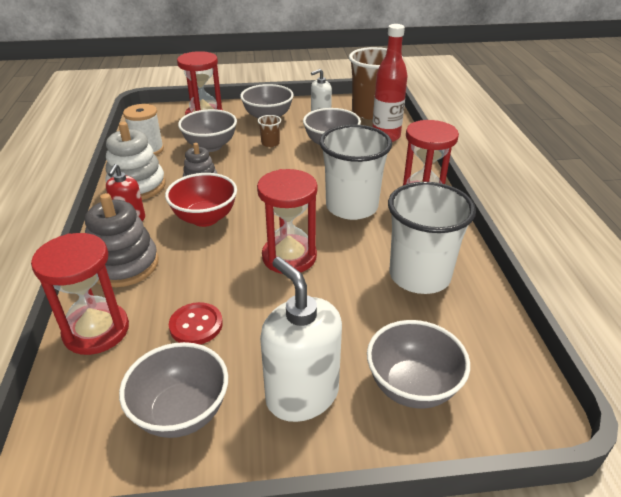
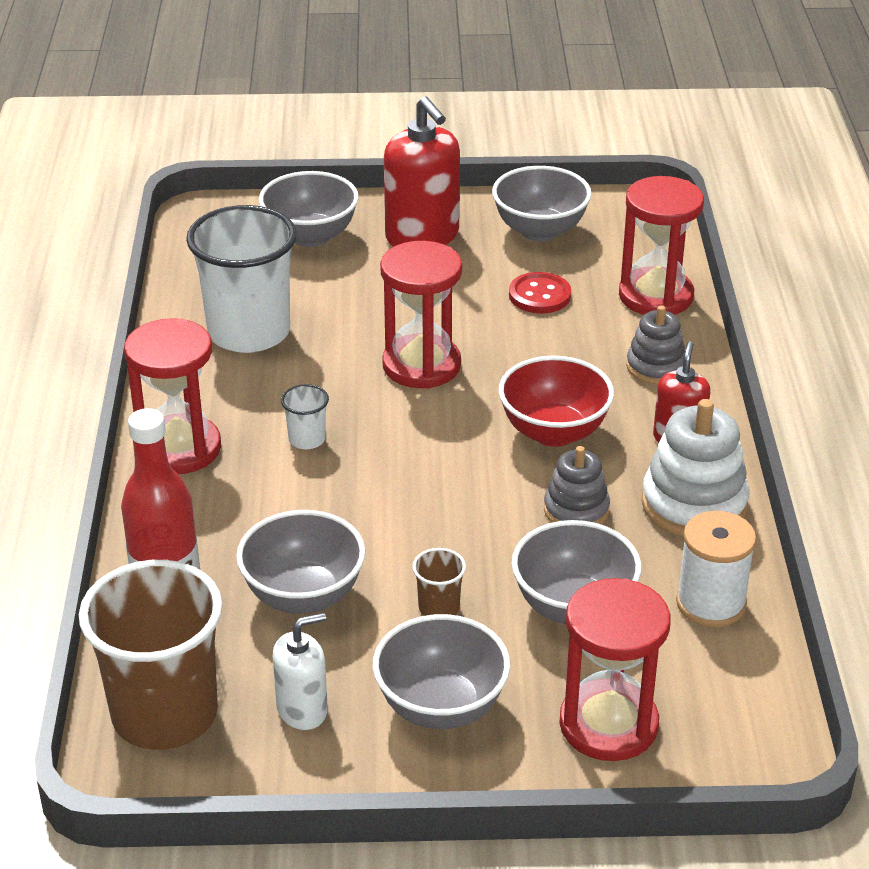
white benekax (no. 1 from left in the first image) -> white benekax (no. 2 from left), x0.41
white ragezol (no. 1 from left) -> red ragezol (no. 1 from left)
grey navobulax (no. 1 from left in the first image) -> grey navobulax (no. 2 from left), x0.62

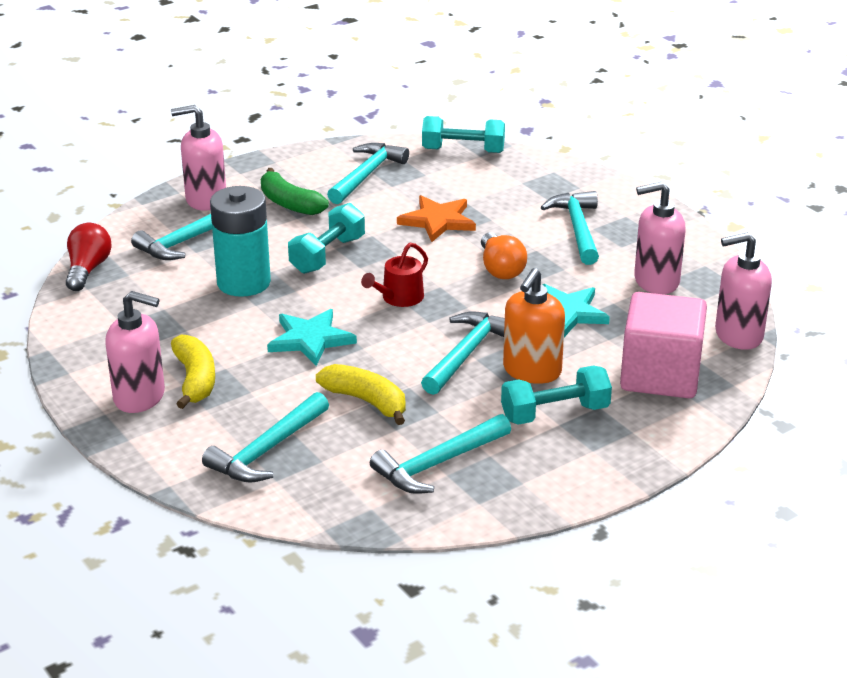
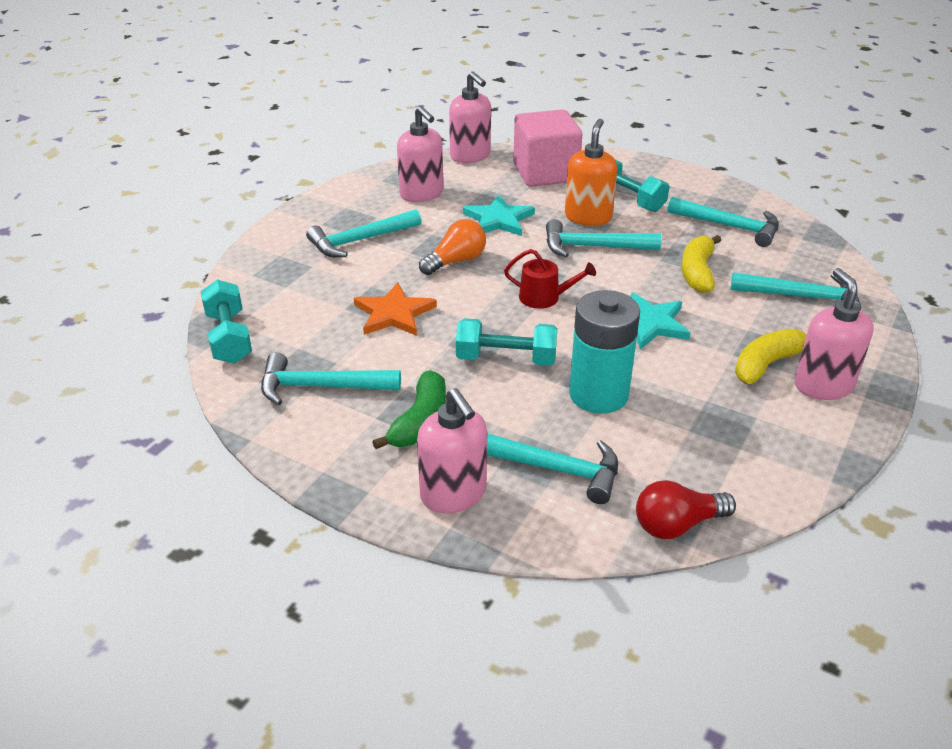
orange ragezol, 75 degrees counterclockwise

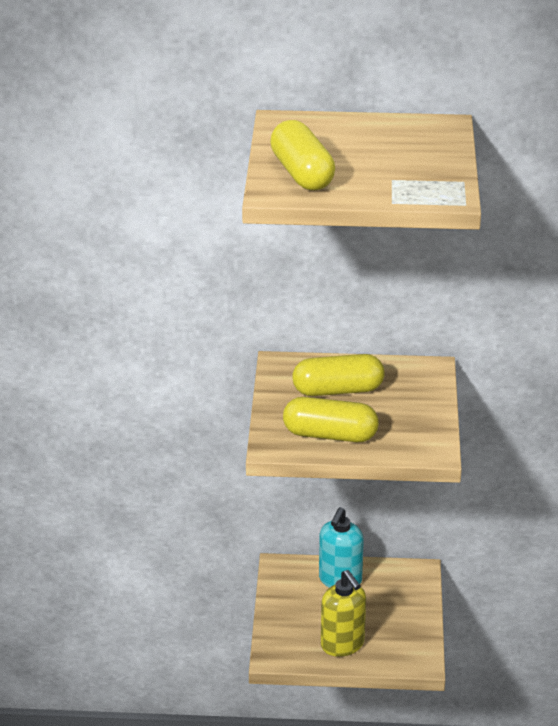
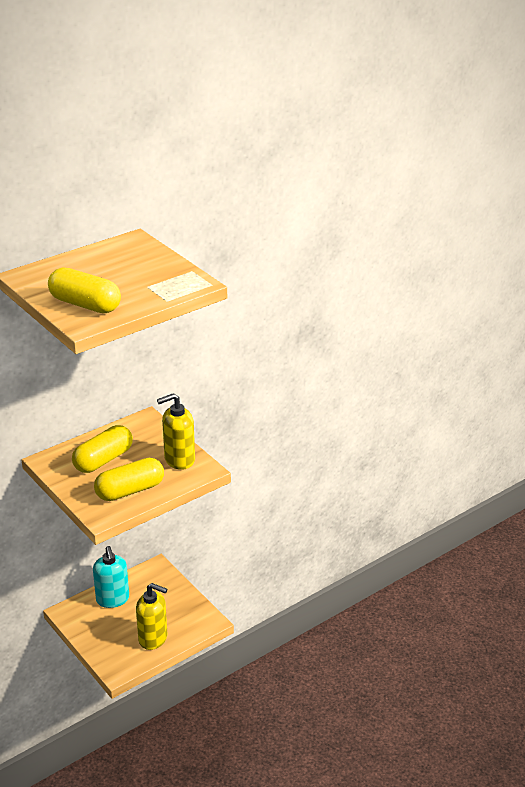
none -> yellow ragezol (no. 2 from left)

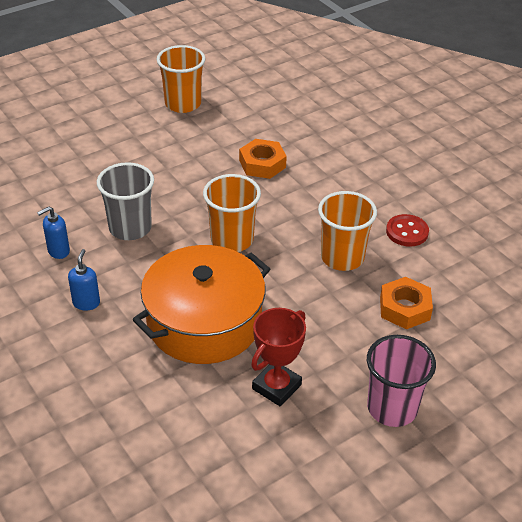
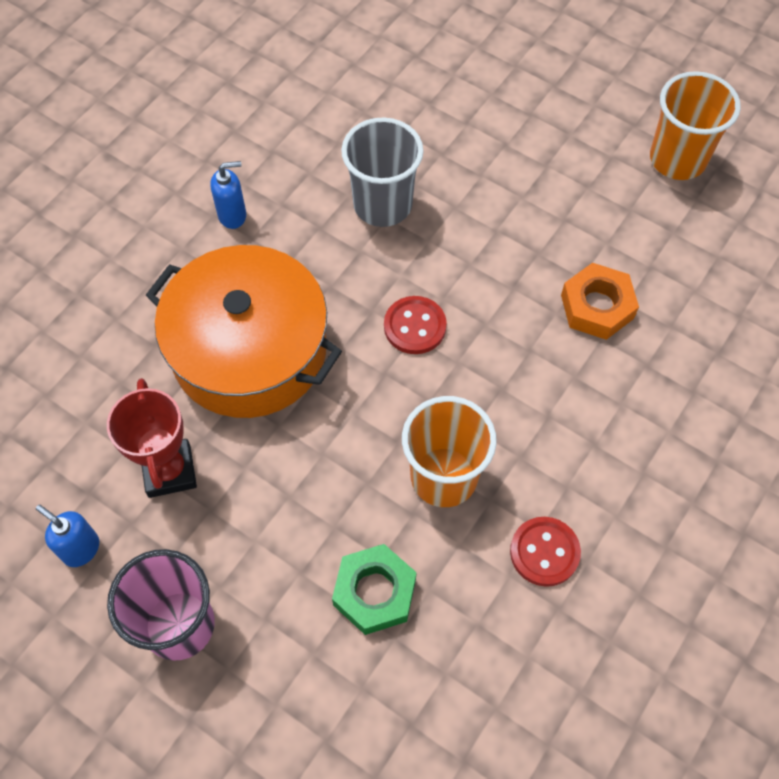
blue ragezol (no. 1 from left), relocated
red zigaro, 60 degrees clockwise
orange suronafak (no. 2 from left) -> green suronafak
orange benekax (no. 2 from left) -> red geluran (no. 1 from left)

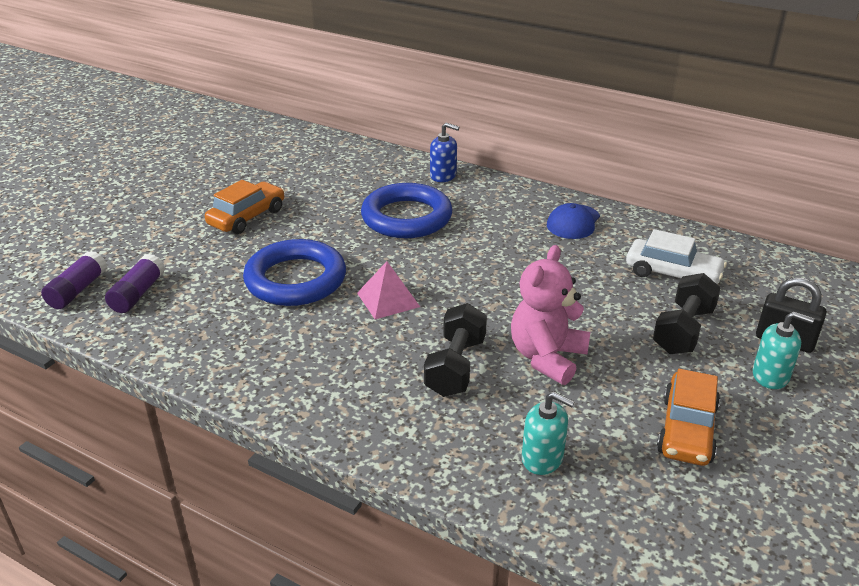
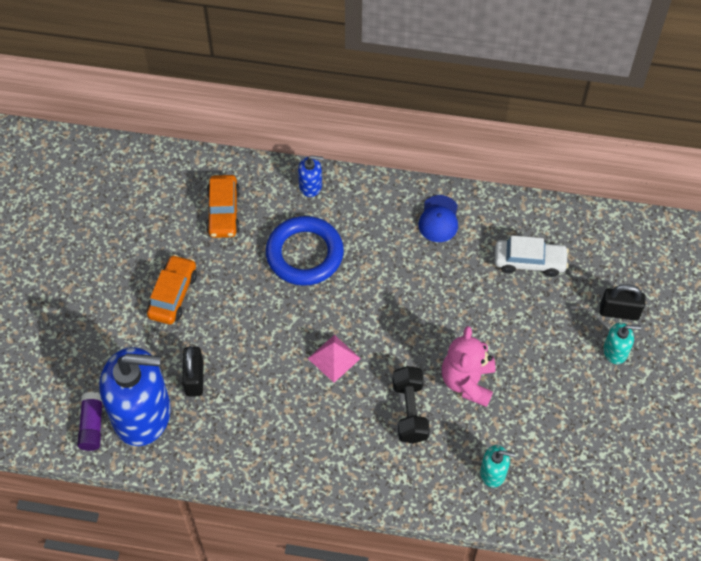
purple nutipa (no. 2 from left) -> blue ragezol (no. 1 from left)
none -> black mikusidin (no. 1 from left)
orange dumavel (no. 2 from left), relocated
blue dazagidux (no. 1 from left) -> none
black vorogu (no. 2 from left) -> none

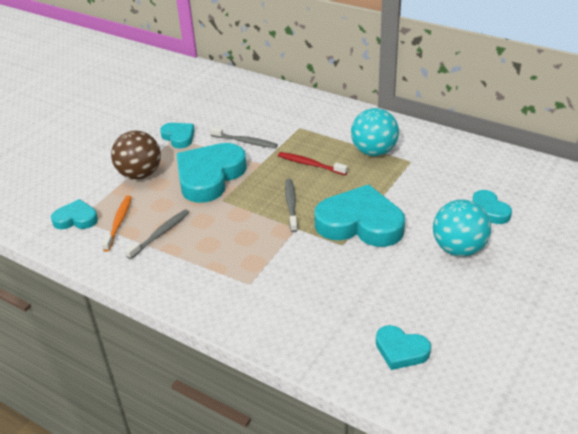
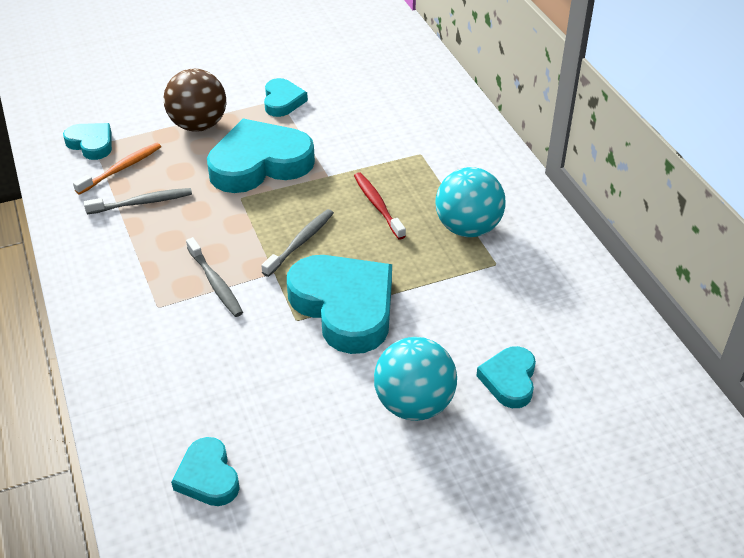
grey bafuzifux (no. 2 from left), relocated

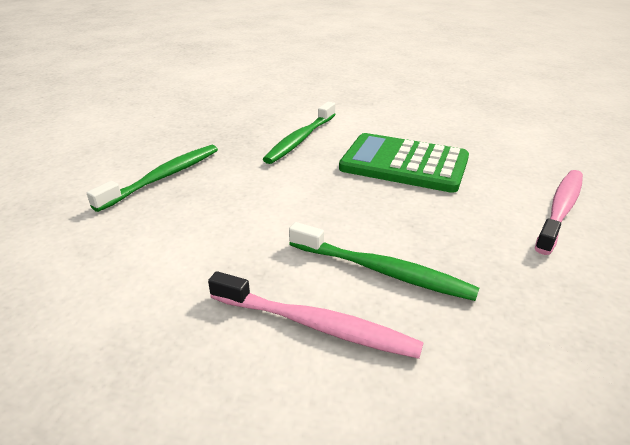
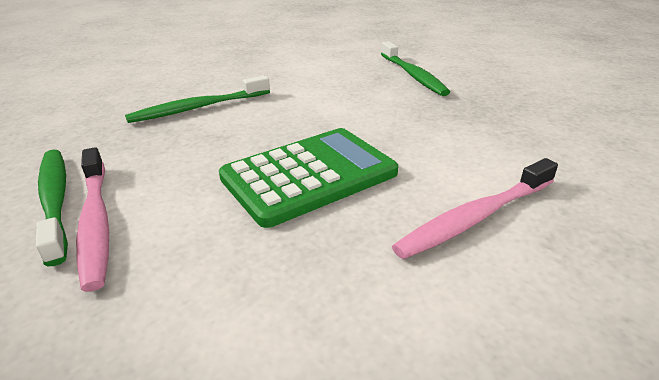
green bafuzifux (no. 2 from left in the first image) -> green bafuzifux (no. 1 from left), relocated
pink bafuzifux (no. 1 from left in the first image) -> pink bafuzifux (no. 2 from left), relocated

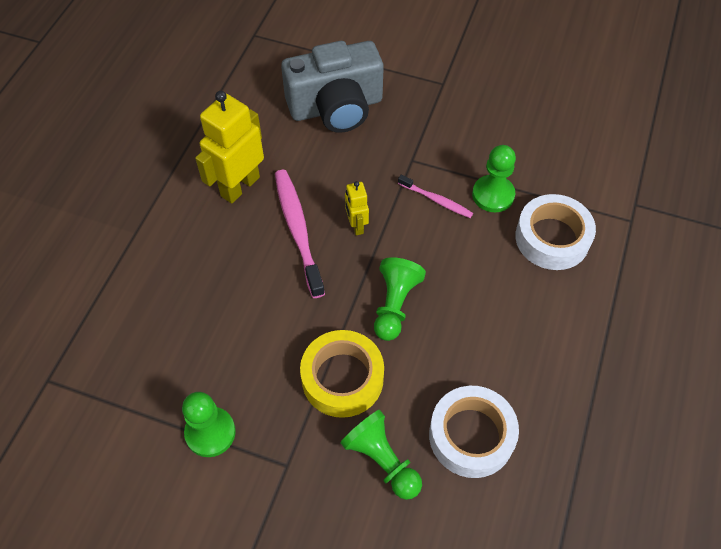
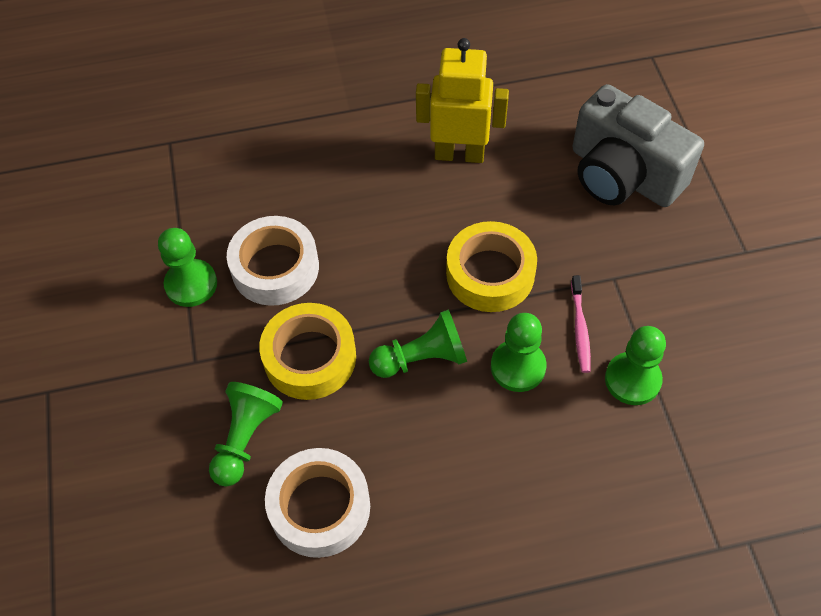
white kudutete (no. 2 from left in the first image) -> white kudutete (no. 1 from left), relocated
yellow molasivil (no. 2 from left) -> yellow kudutete (no. 2 from left)
none -> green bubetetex (no. 4 from left)
pink bafuzifux (no. 1 from left) -> none

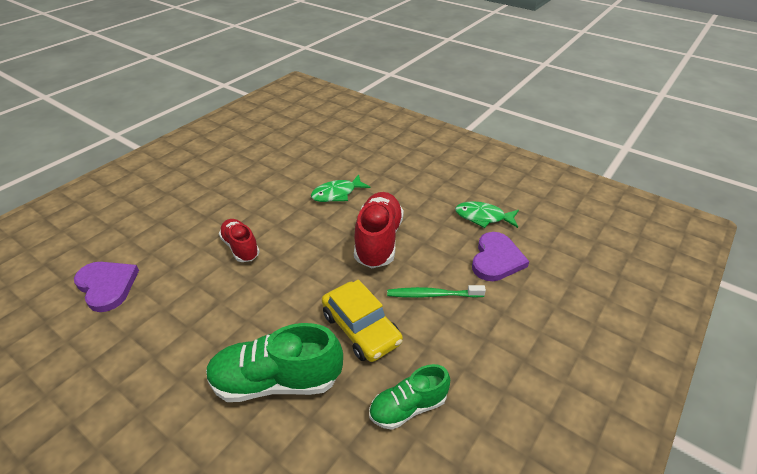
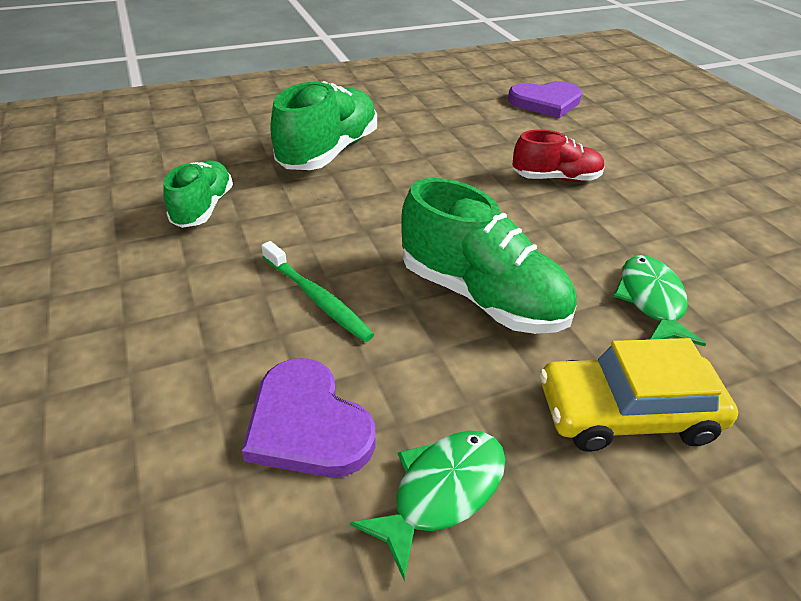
green bafuzifux, 105 degrees clockwise
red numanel (no. 2 from left) -> green numanel (no. 3 from left)
yellow dumavel, relocated

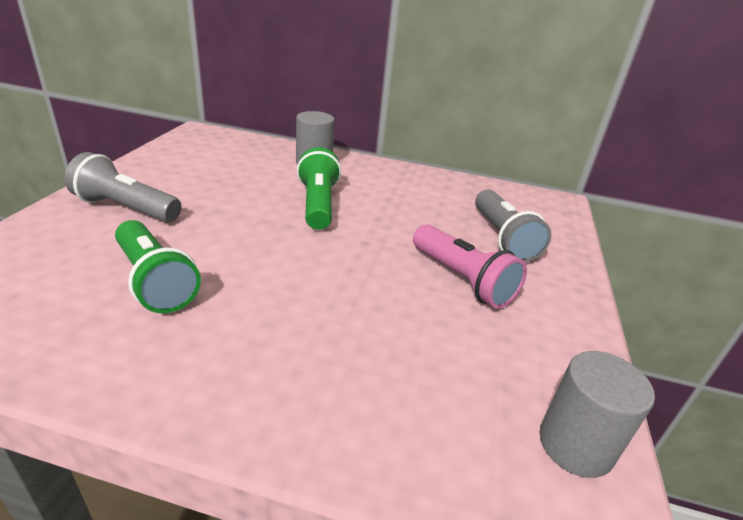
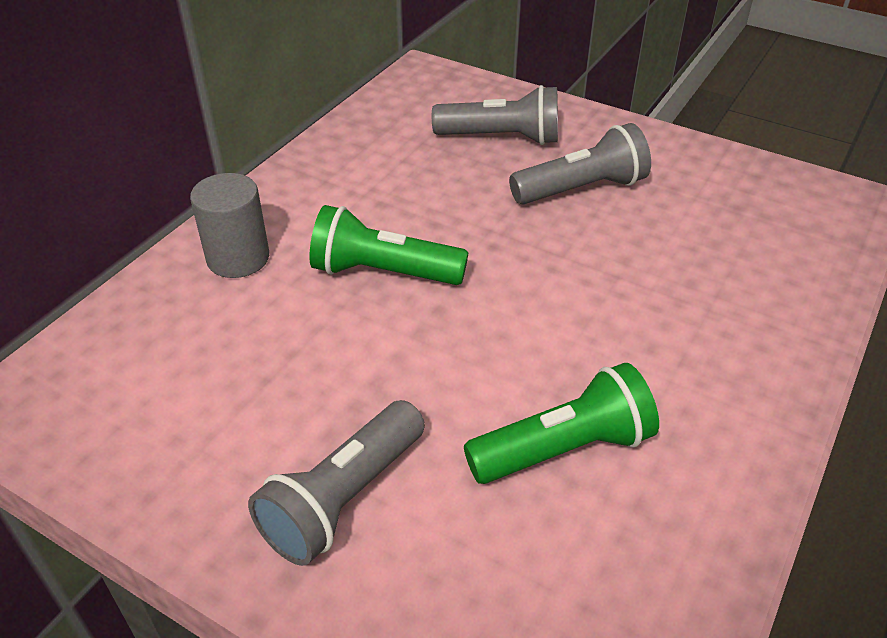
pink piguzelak -> grey piguzelak (no. 3 from left)
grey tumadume (no. 2 from left) -> none

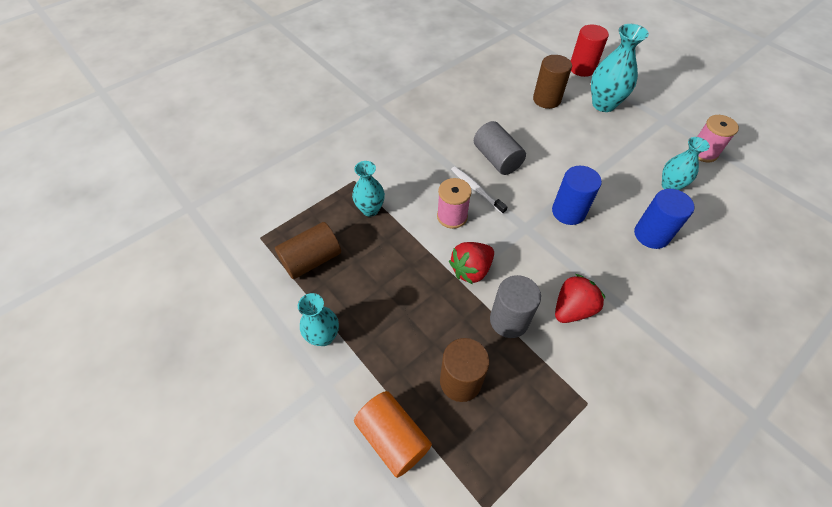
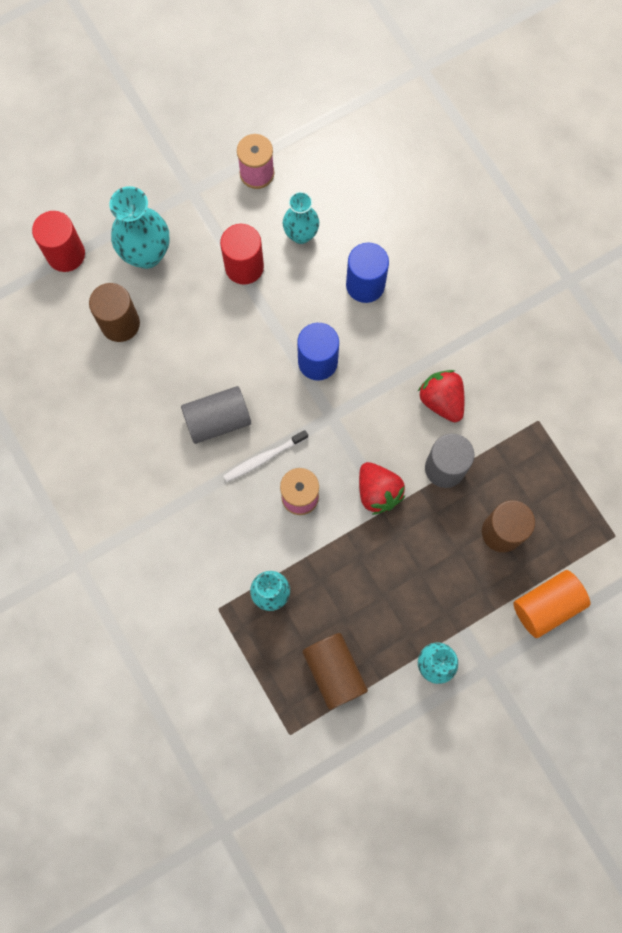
none -> red tumadume (no. 2 from left)

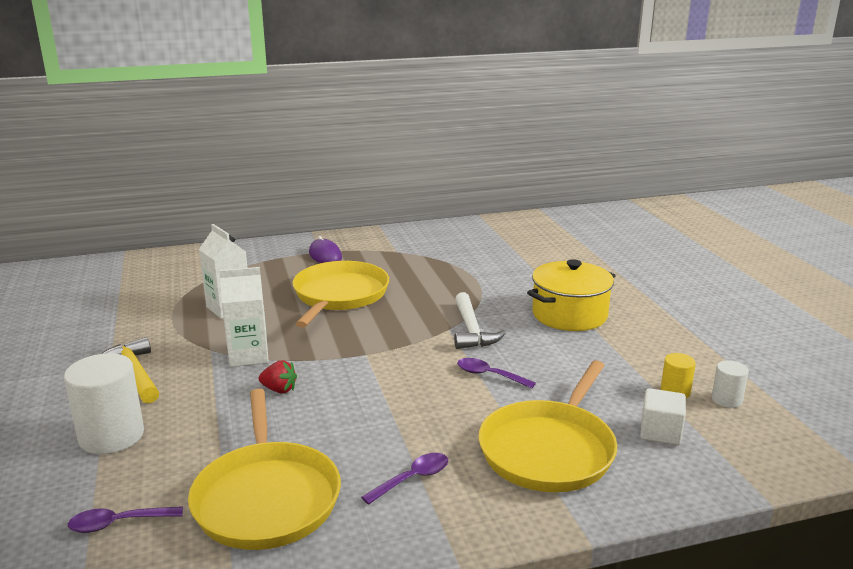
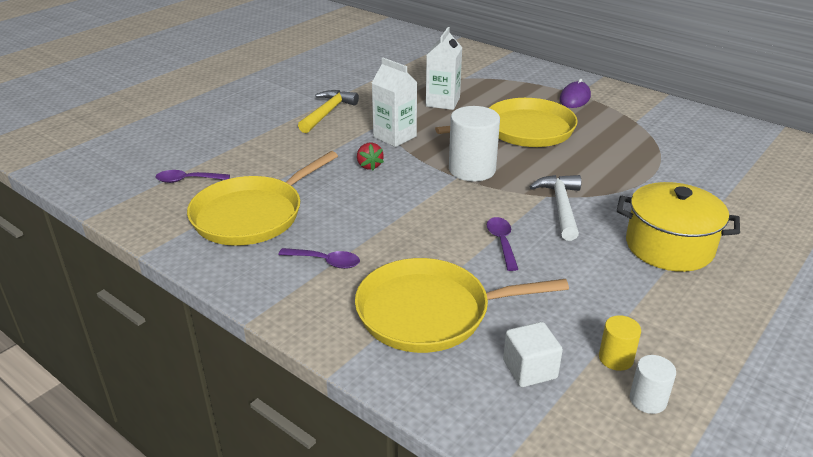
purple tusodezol (no. 1 from left), 45 degrees counterclockwise
white tumadume (no. 1 from left), relocated
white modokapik, 135 degrees clockwise

